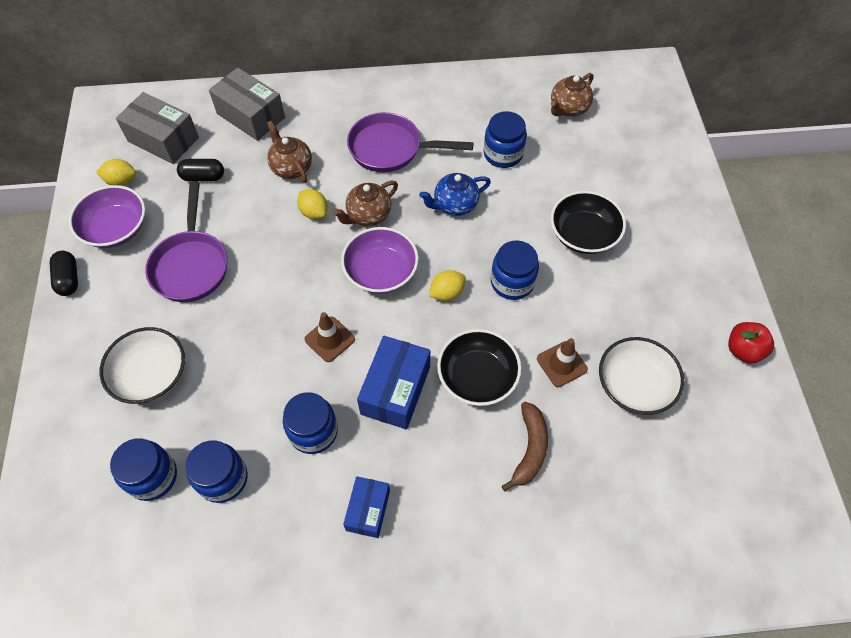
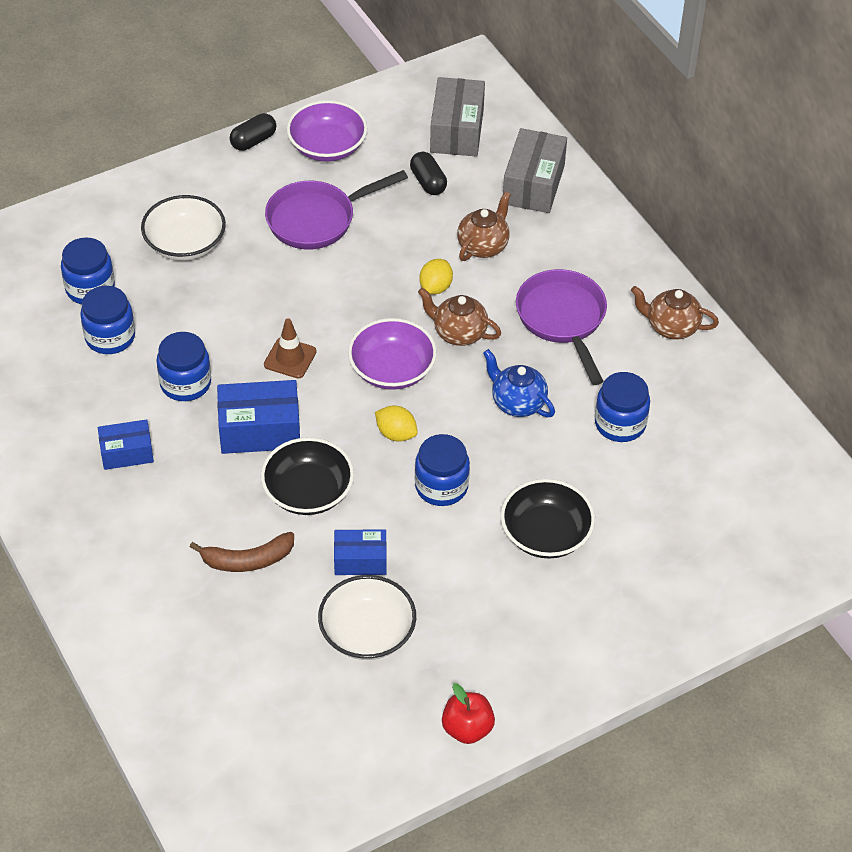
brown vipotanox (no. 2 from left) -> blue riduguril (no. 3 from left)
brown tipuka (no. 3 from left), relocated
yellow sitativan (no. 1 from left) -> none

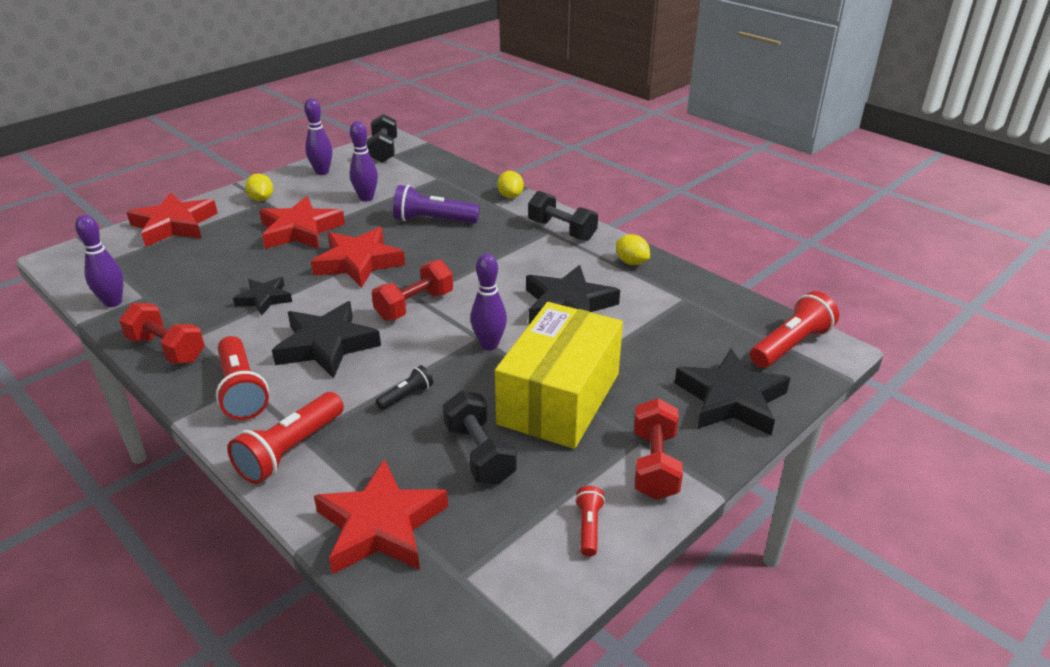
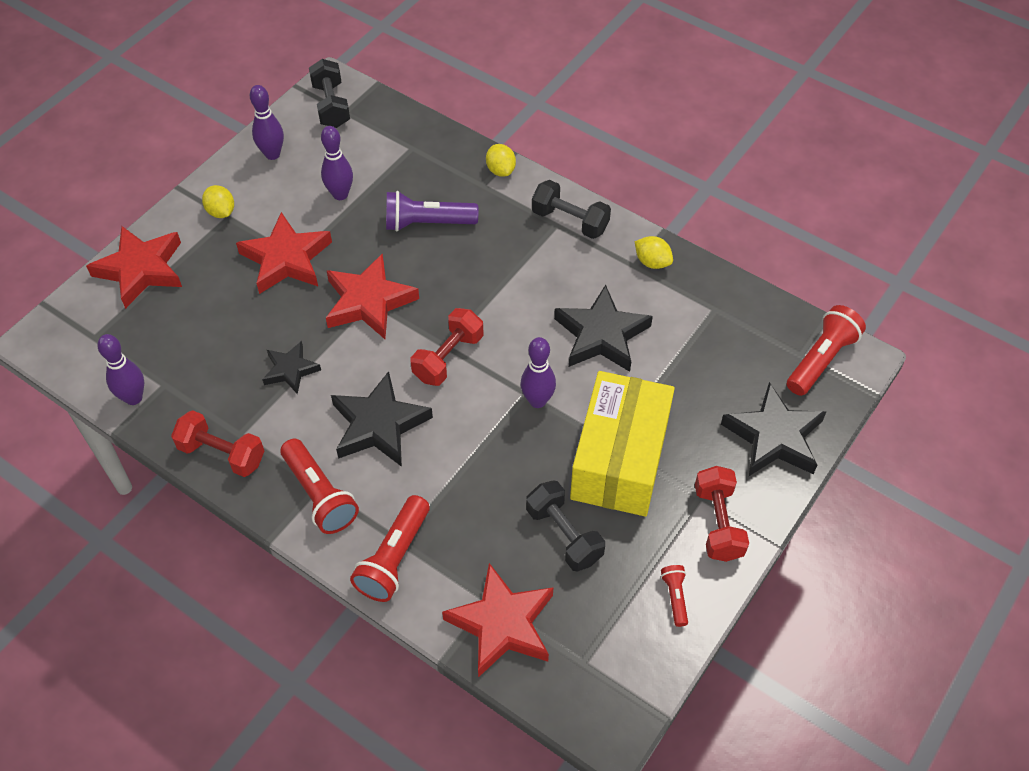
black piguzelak -> none

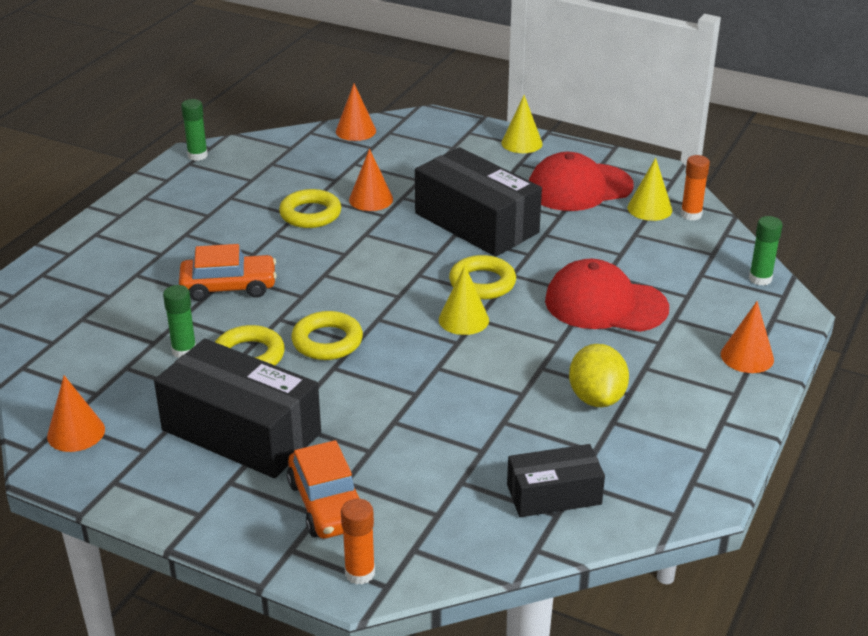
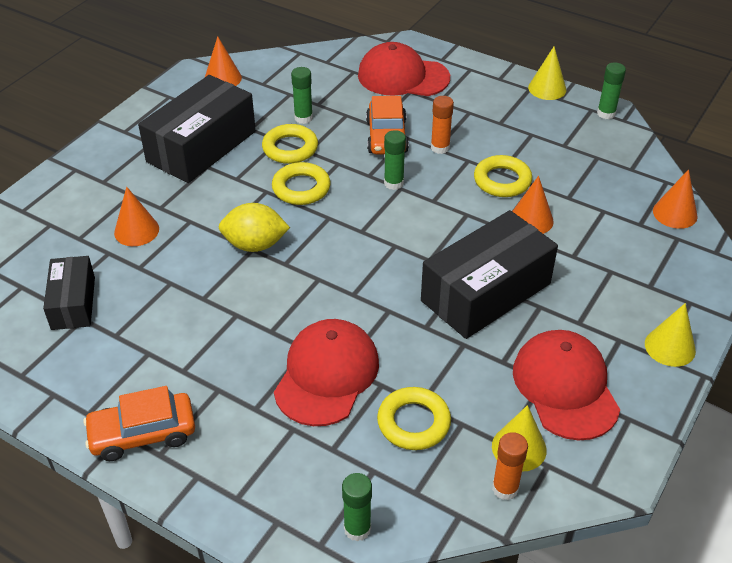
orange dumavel (no. 2 from left in the first image) -> orange dumavel (no. 1 from left), relocated
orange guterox (no. 4 from left in the first image) -> orange guterox (no. 1 from left), relocated
yellow sitativan, relocated
none -> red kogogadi (no. 2 from left)
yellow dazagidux (no. 4 from left in the first image) -> yellow dazagidux (no. 3 from left), relocated
none -> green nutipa (no. 3 from left)
orange nutipa (no. 1 from left), relocated
yellow guterox (no. 1 from left in the first image) -> yellow guterox (no. 2 from left), relocated

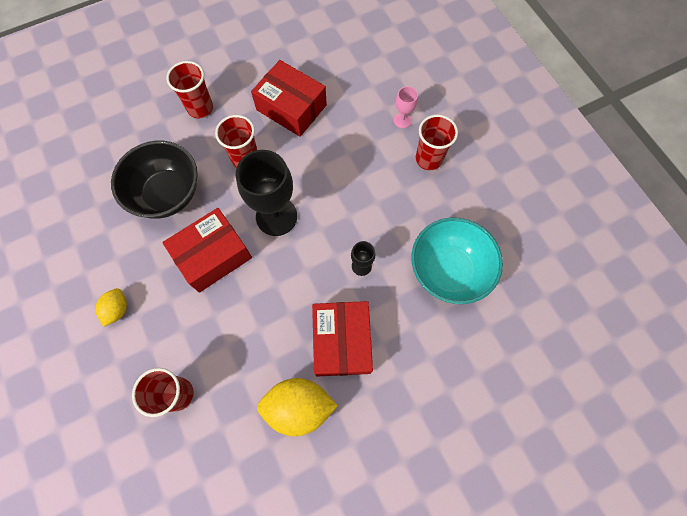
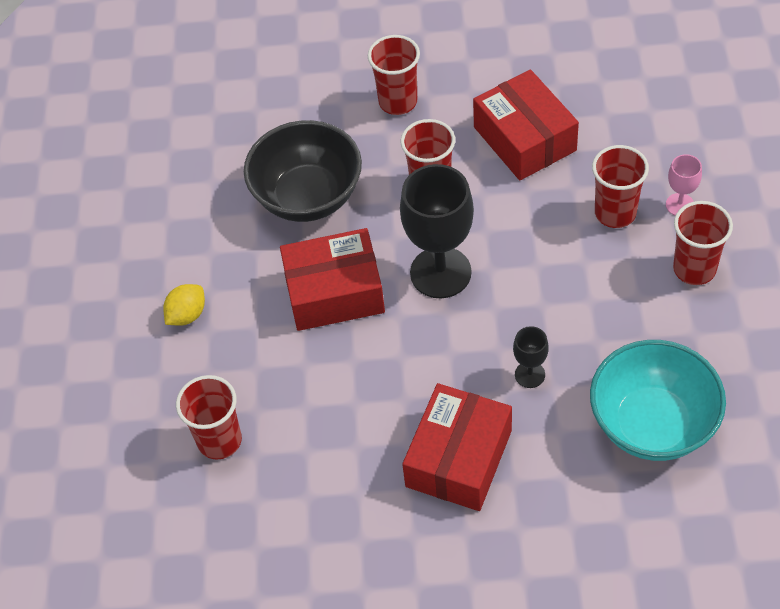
none -> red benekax (no. 4 from left)
yellow sitativan (no. 2 from left) -> none

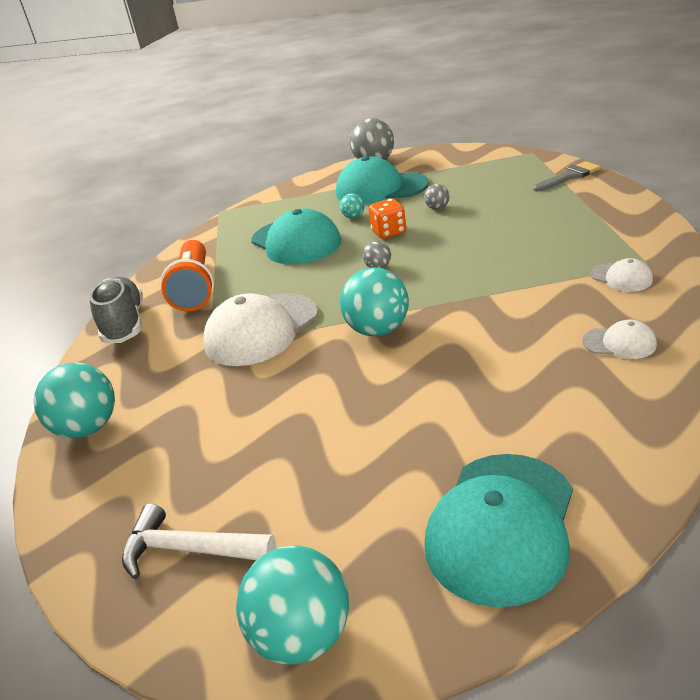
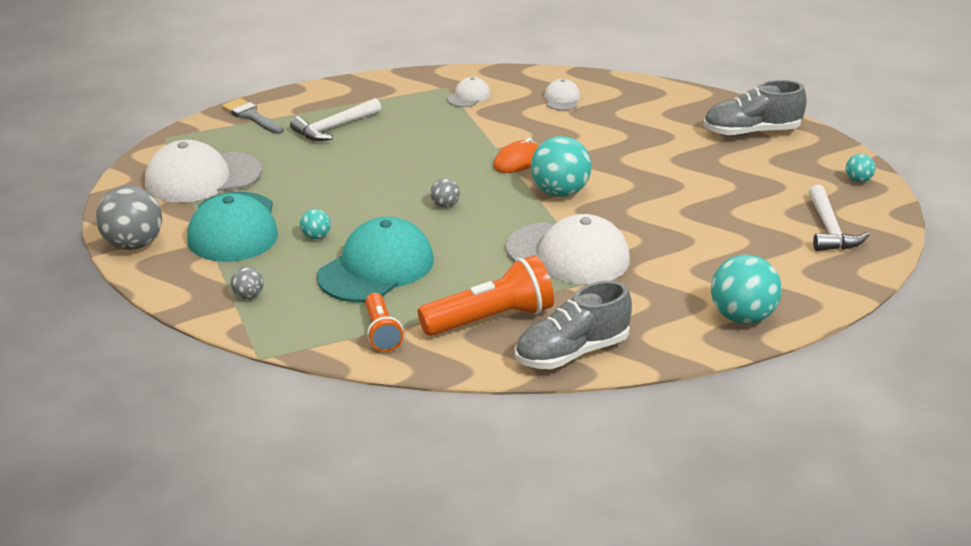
none -> white kogogadi (no. 1 from left)
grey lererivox (no. 3 from left in the first image) -> grey lererivox (no. 2 from left), relocated
none -> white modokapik (no. 1 from left)
none -> orange piguzelak (no. 1 from left)
none -> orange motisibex
turquoise kogogadi (no. 3 from left) -> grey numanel (no. 2 from left)
turquoise lererivox (no. 2 from left in the first image) -> turquoise lererivox (no. 4 from left), x0.48
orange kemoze -> none

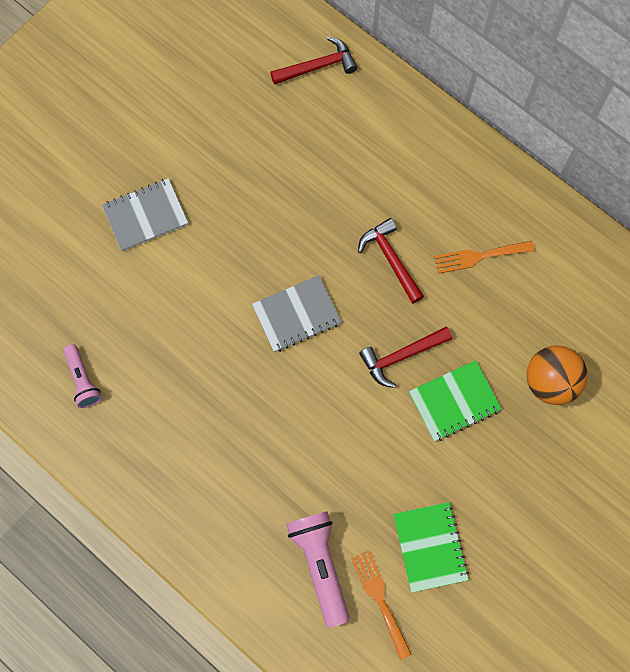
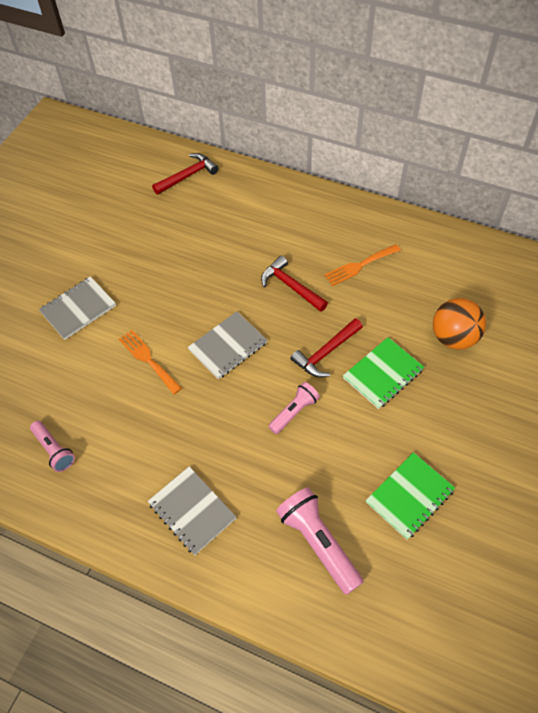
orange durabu (no. 1 from left), relocated
none -> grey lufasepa (no. 2 from left)
none -> pink piguzelak (no. 2 from left)
green lufasepa (no. 1 from left in the first image) -> green lufasepa (no. 2 from left), 75 degrees clockwise

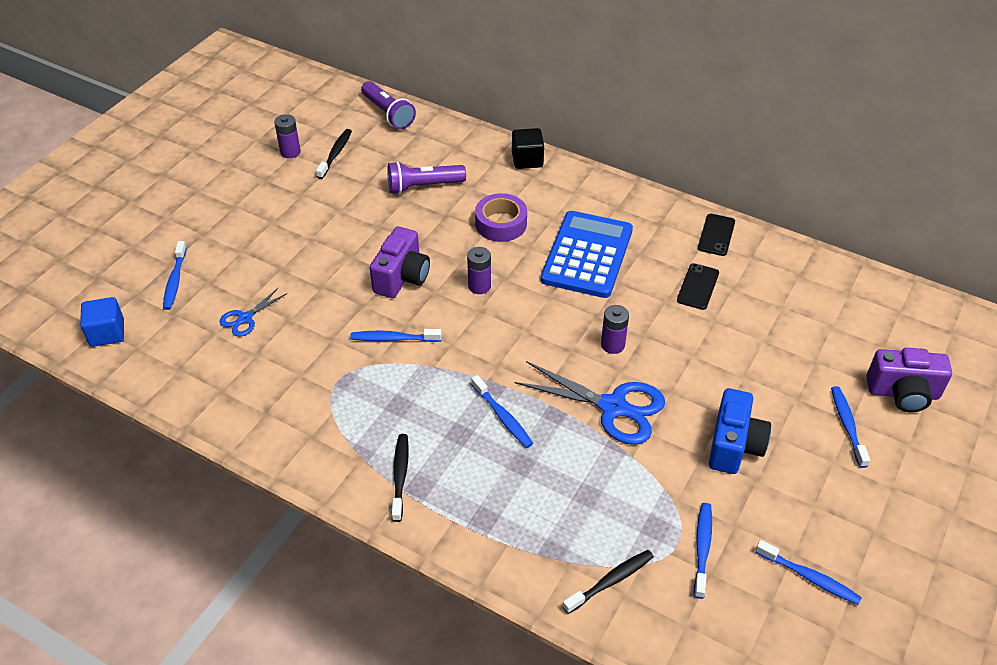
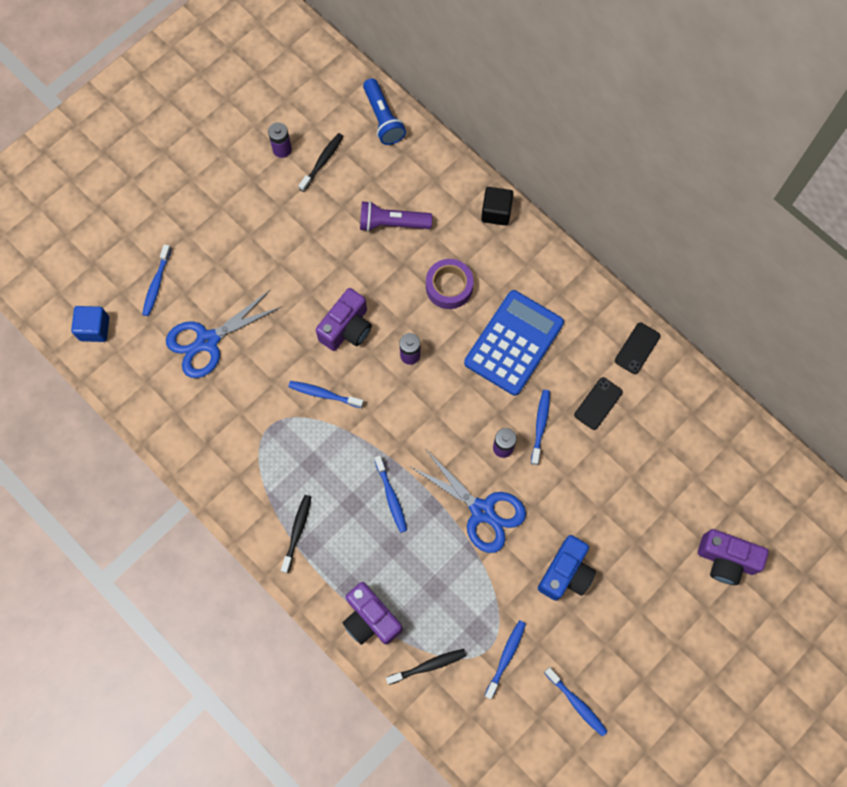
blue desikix (no. 1 from left), x1.92
none -> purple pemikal (no. 2 from left)
purple piguzelak (no. 1 from left) -> blue piguzelak
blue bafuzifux (no. 6 from left in the first image) -> blue bafuzifux (no. 5 from left), relocated

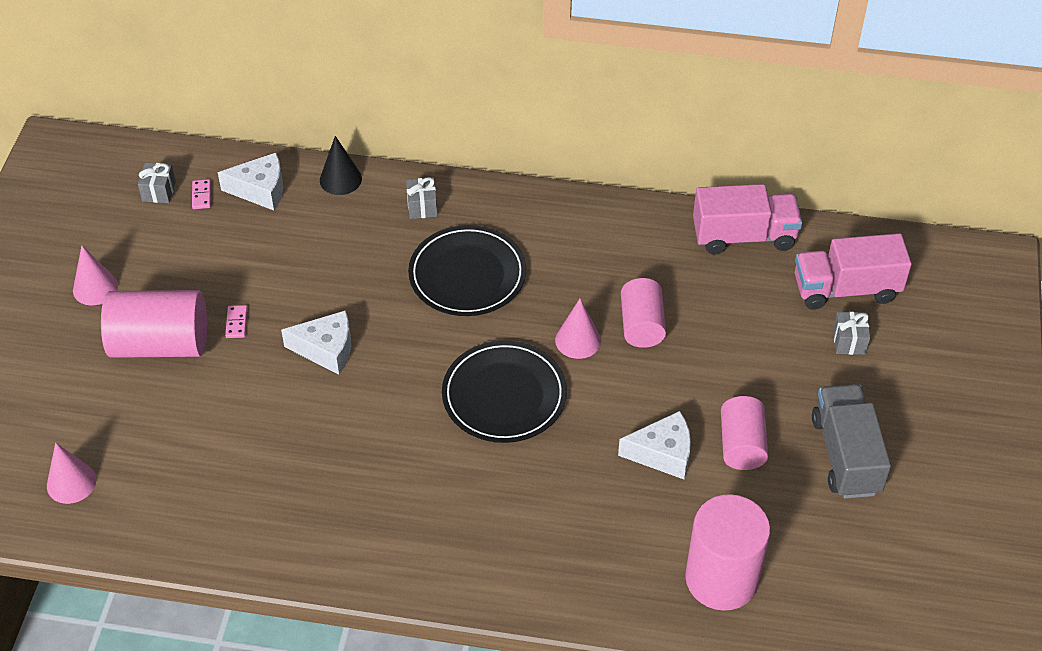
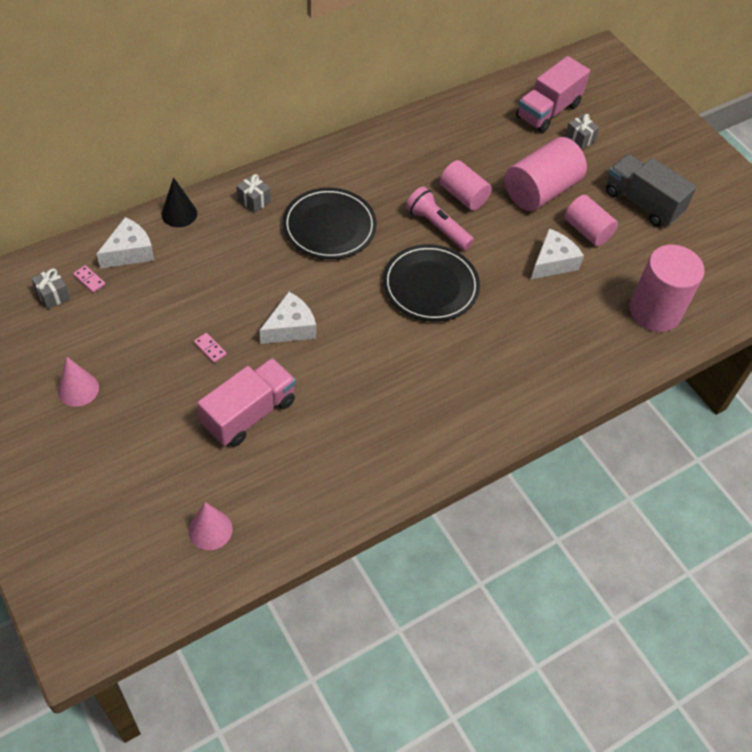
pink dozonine (no. 1 from left), relocated
pink guterox (no. 3 from left) -> pink piguzelak
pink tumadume (no. 1 from left in the first image) -> pink tumadume (no. 2 from left), relocated

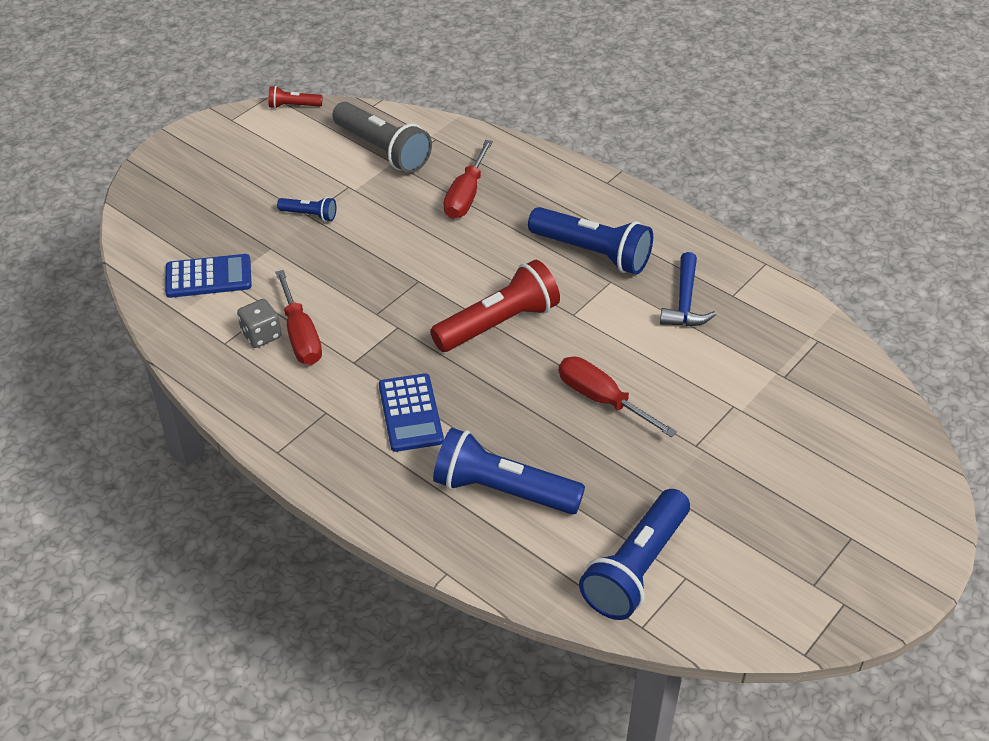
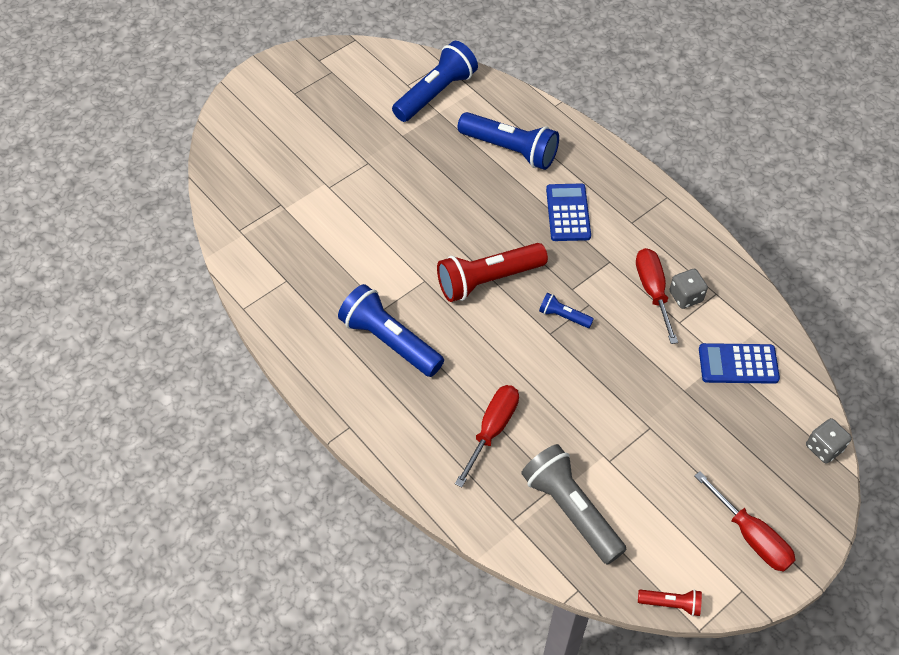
blue piguzelak (no. 1 from left in the first image) -> blue piguzelak (no. 4 from left), relocated
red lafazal (no. 3 from left), relocated
none -> grey kemoze (no. 2 from left)
blue modokapik -> none

